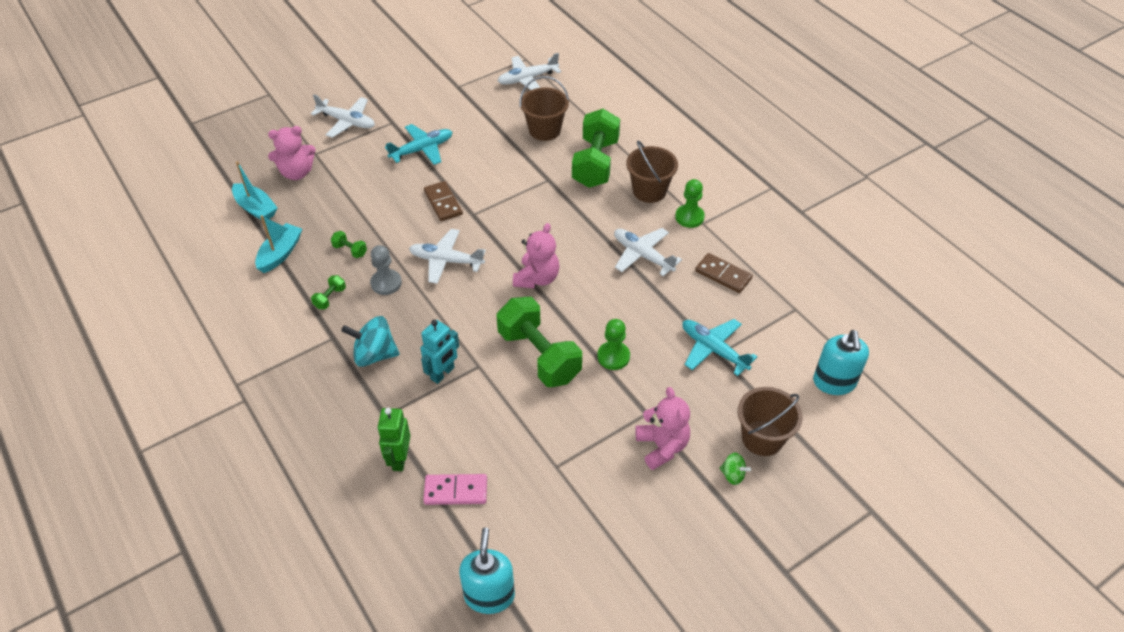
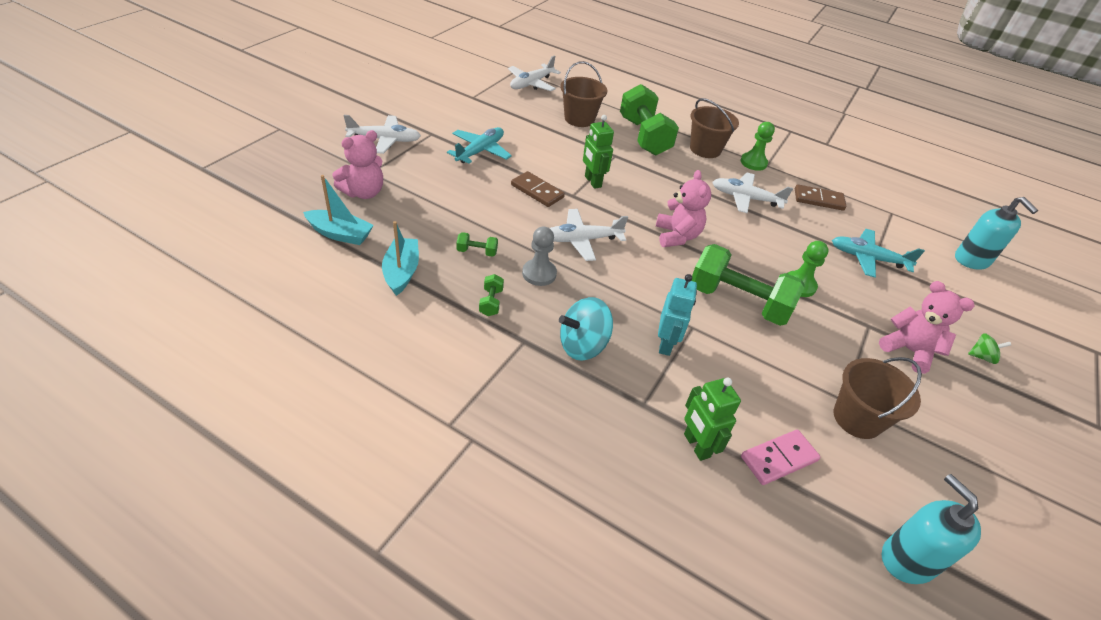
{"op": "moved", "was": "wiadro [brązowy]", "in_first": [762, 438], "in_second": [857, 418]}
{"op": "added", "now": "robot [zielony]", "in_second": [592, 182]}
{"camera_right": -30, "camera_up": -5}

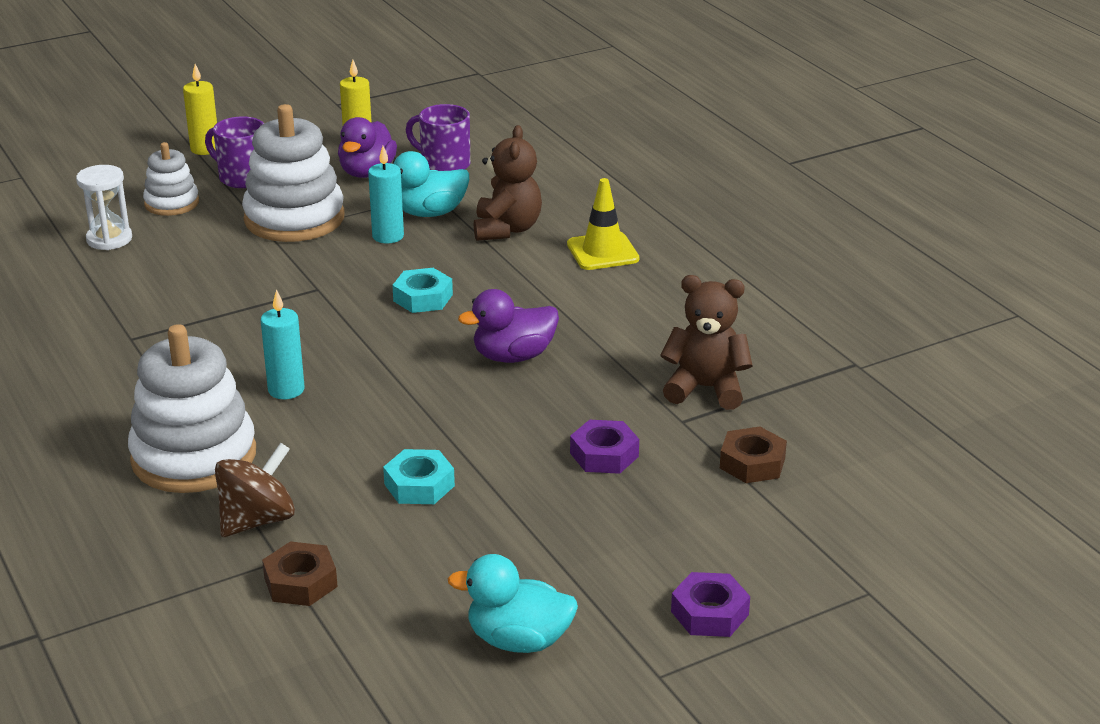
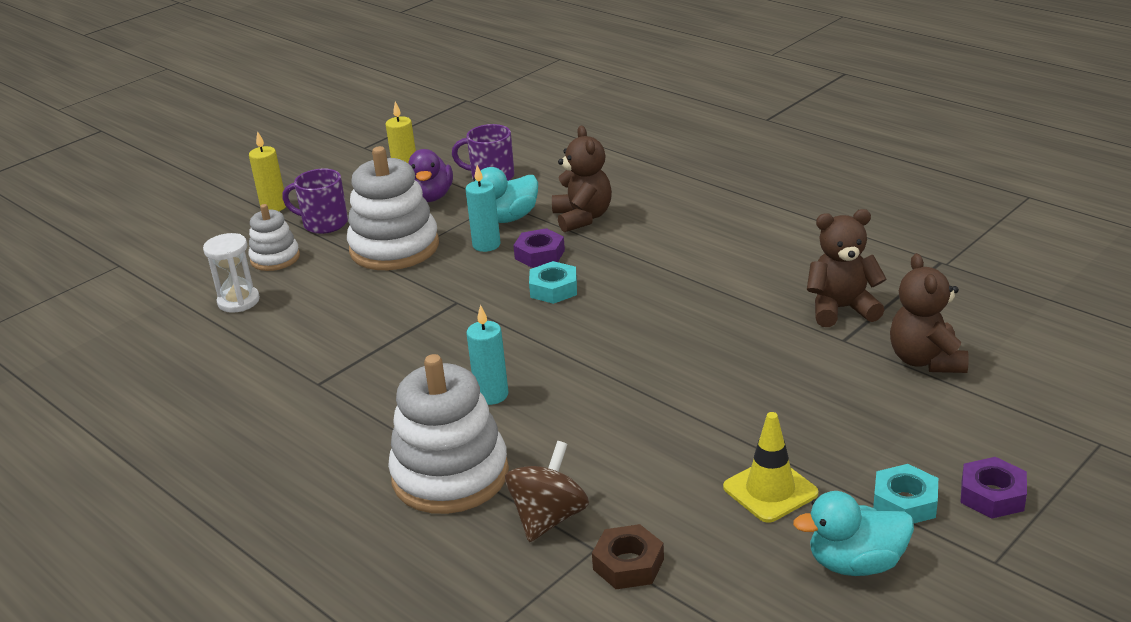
{"op": "moved", "was": "pachołek [żółty]", "in_first": [602, 252], "in_second": [770, 490]}
{"op": "removed", "was": "kaczka [fioletowy]", "in_first": [513, 356]}
{"op": "moved", "was": "nakrętka [fioletowy]", "in_first": [604, 455], "in_second": [539, 254]}
{"op": "replaced", "was": "nakrętka [brązowy]", "now": "miś [brązowy]", "in_first": [752, 463], "in_second": [925, 360]}
{"op": "moved", "was": "nakrętka [turkusowy]", "in_first": [419, 485], "in_second": [905, 502]}
{"camera_right": -15, "camera_up": 0}

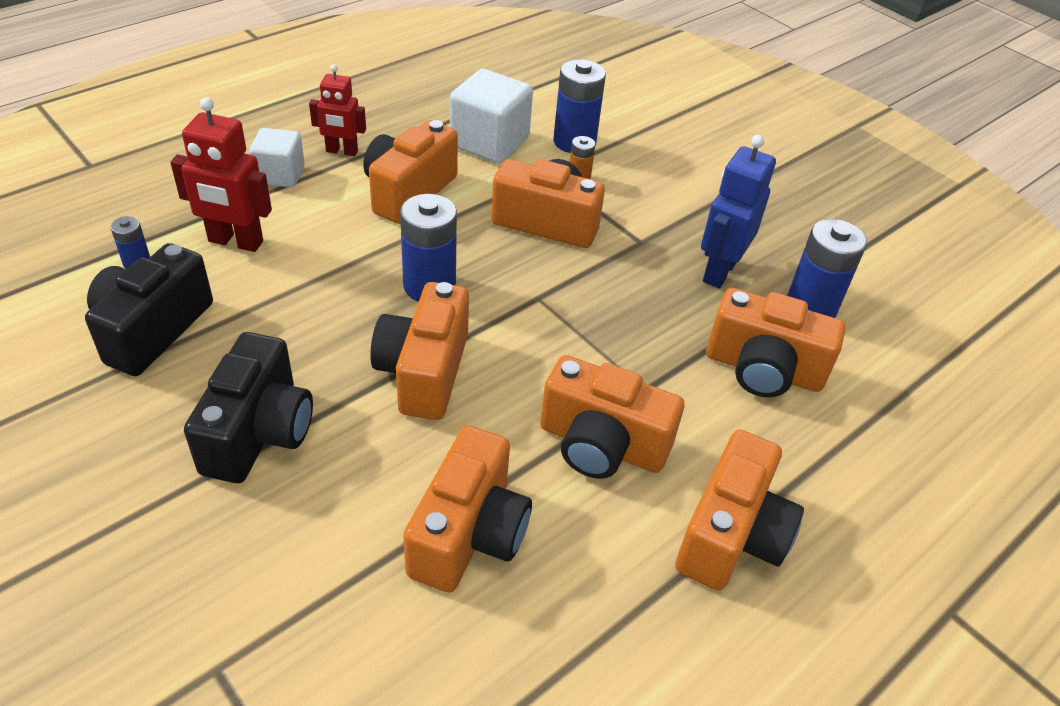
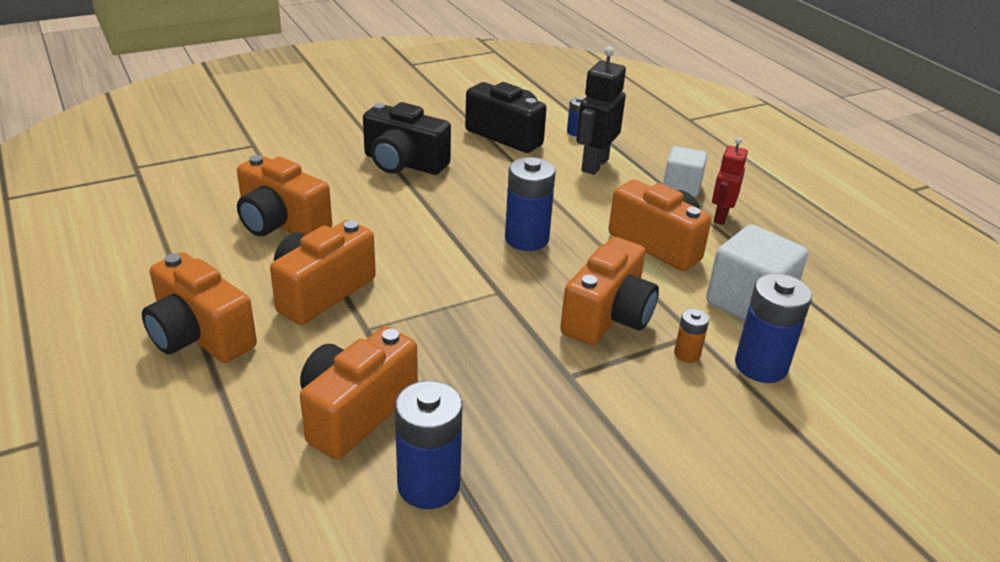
{"op": "recoloured", "was": "robot [czerwony]", "now": "robot [czarny]", "in_first": [235, 242], "in_second": [594, 165]}
{"op": "removed", "was": "robot [niebieski]", "in_first": [719, 271]}
{"op": "removed", "was": "aparat fotograficzny [pomarańczowy]", "in_first": [424, 372]}
{"camera_right": 105, "camera_up": -10}

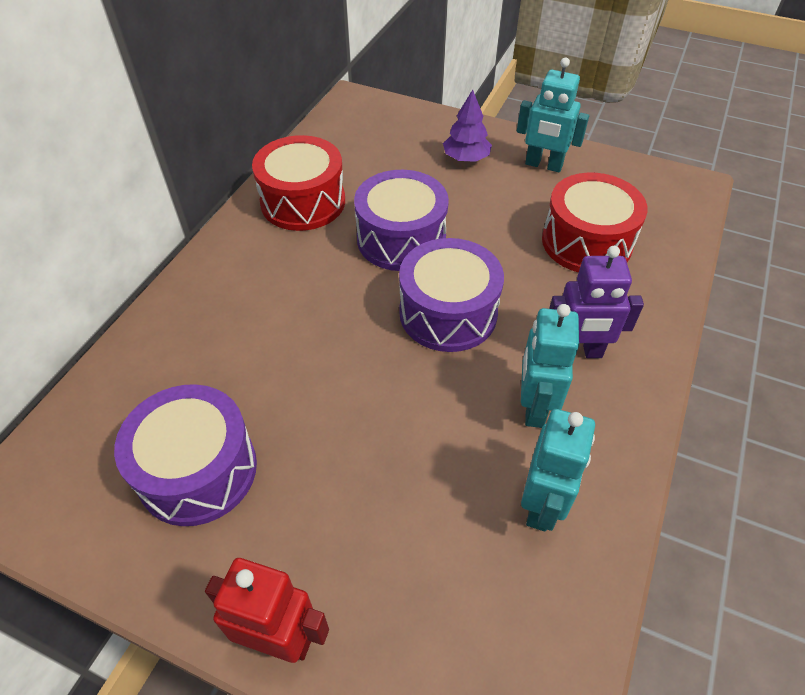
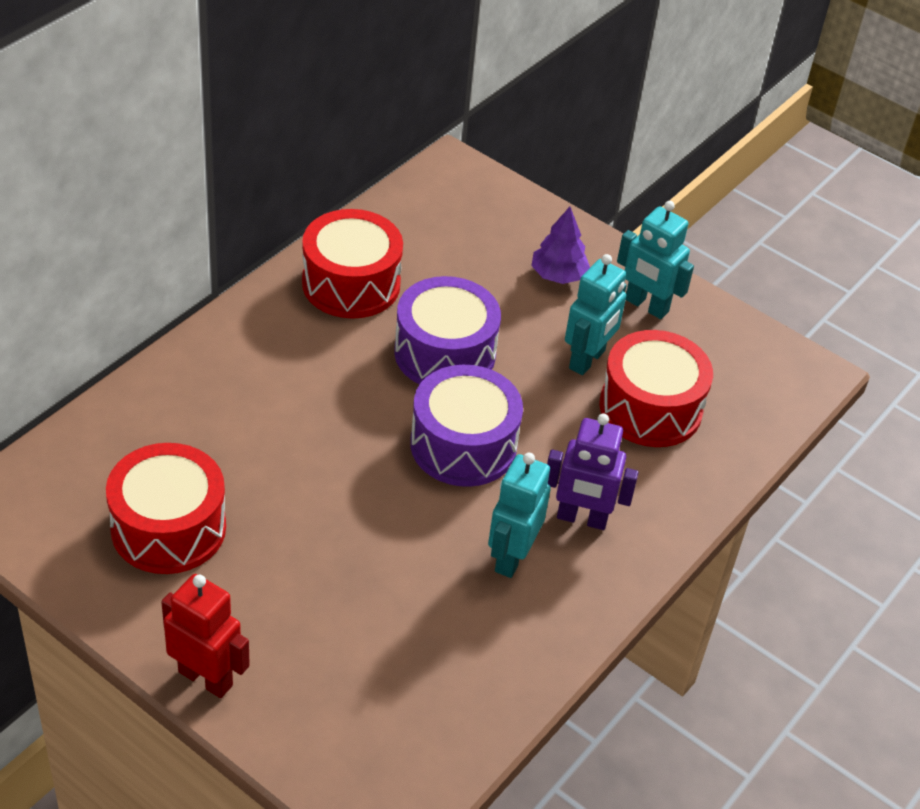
{"op": "recoloured", "was": "bęben [fioletowy]", "now": "bęben [czerwony]", "in_first": [197, 470], "in_second": [168, 528]}
{"op": "moved", "was": "robot [turkusowy]", "in_first": [542, 505], "in_second": [587, 360]}
{"camera_right": 10, "camera_up": -5}

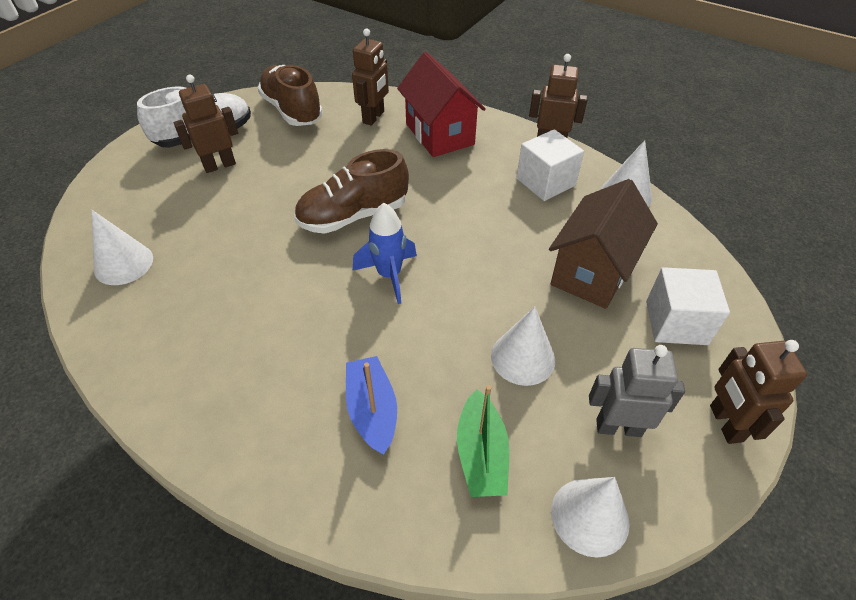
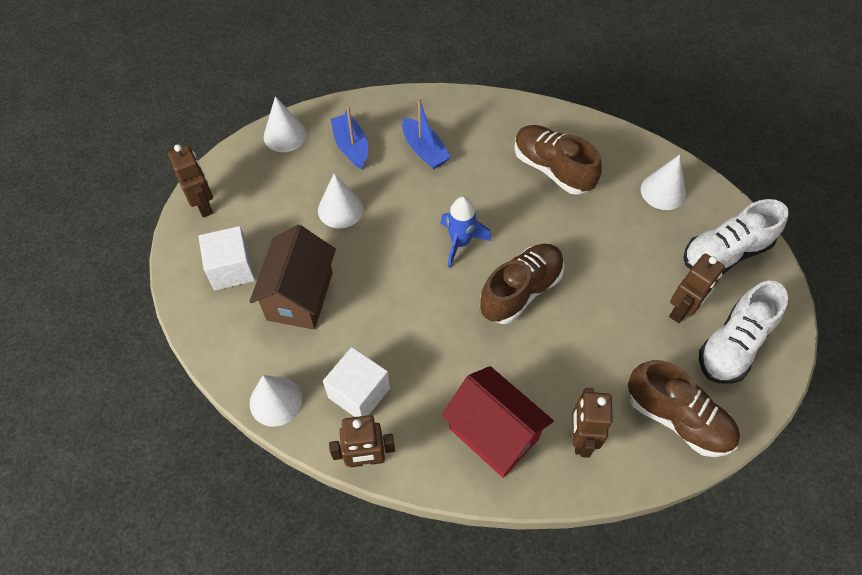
{"op": "removed", "was": "robot [szary]", "in_first": [618, 427]}
{"op": "recoloured", "was": "łódka [zielony]", "now": "łódka [niebieski]", "in_first": [481, 454], "in_second": [351, 146]}
{"op": "added", "now": "but [brązowy]", "in_second": [552, 169]}
{"op": "added", "now": "but [biały]", "in_second": [725, 253]}
{"camera_right": 160, "camera_up": 10}

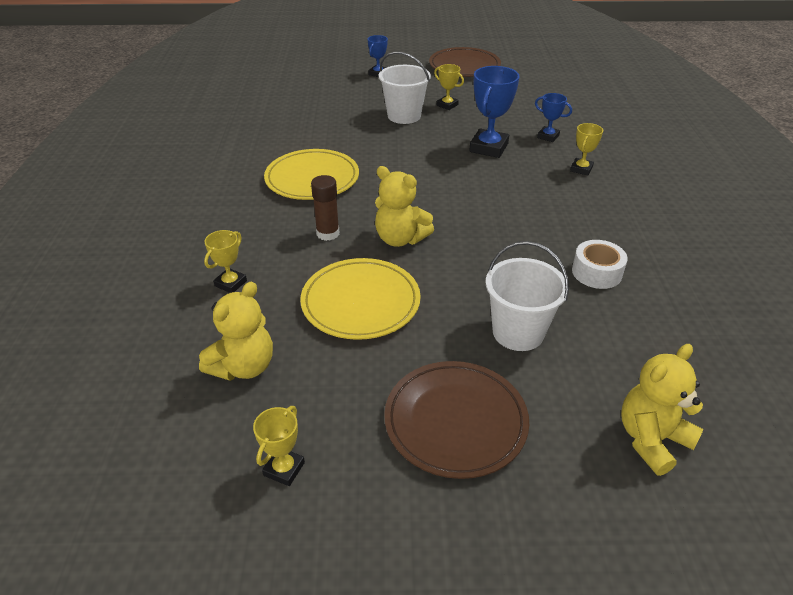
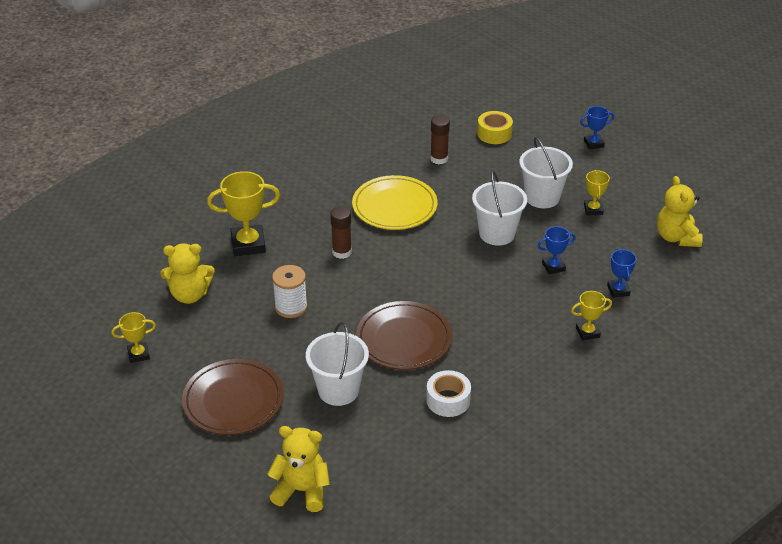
{"op": "moved", "was": "talerz [brązowy]", "in_first": [464, 66], "in_second": [404, 339]}
{"op": "resized", "was": "puchar [niebieski]", "in_first": [488, 148], "in_second": [553, 267], "ratio": 0.56}
{"op": "moved", "was": "miś [żółty]", "in_first": [400, 239], "in_second": [676, 237]}
{"op": "resized", "was": "puchar [żółty]", "in_first": [231, 283], "in_second": [248, 244], "ratio": 1.79}
{"op": "replaced", "was": "talerz [żółty]", "now": "szpulka [biały]", "in_first": [360, 302], "in_second": [291, 307]}
{"op": "added", "now": "taśma klejąca [żółty]", "in_second": [494, 134]}
{"op": "added", "now": "klej w sztyfcie [brązowy]", "in_second": [439, 159]}
{"op": "added", "now": "wiadro [biały]", "in_second": [497, 233]}
{"camera_right": 50, "camera_up": 0}

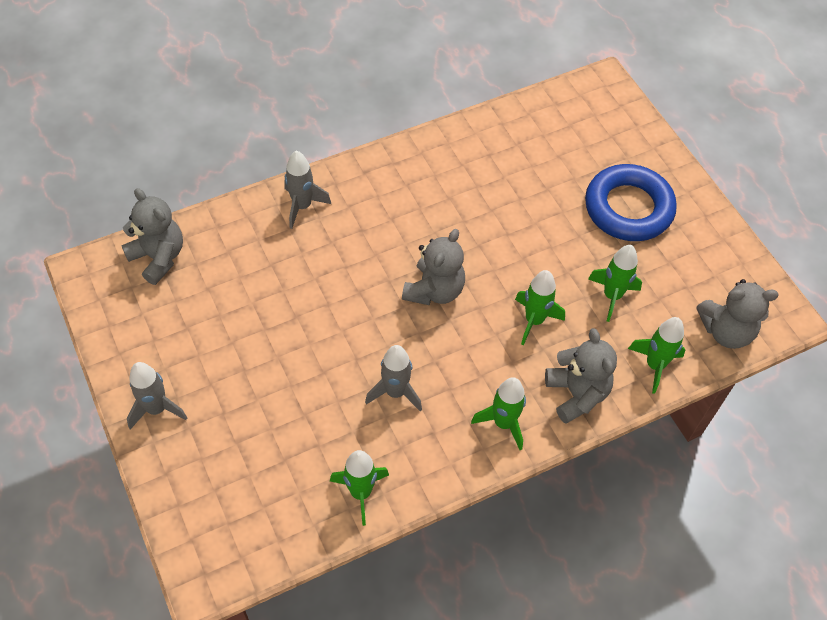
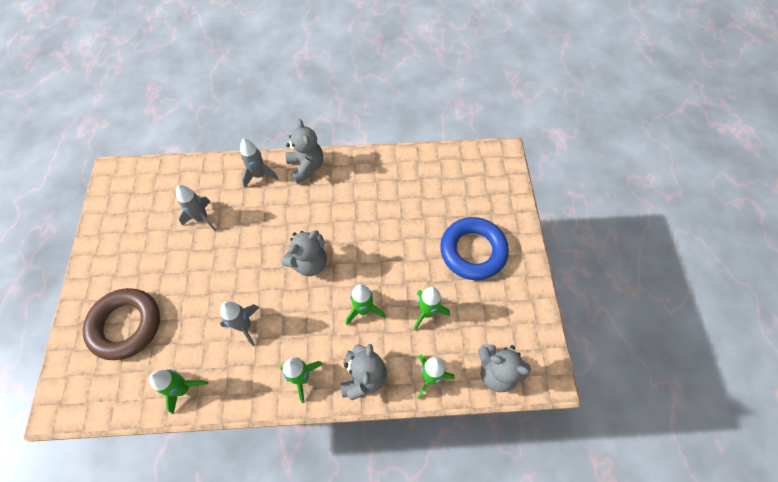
{"op": "moved", "was": "miś [szary]", "in_first": [158, 257], "in_second": [306, 167]}
{"op": "moved", "was": "rakieta [szary]", "in_first": [157, 409], "in_second": [202, 218]}
{"op": "added", "now": "pierścień [brązowy]", "in_second": [126, 325]}
{"camera_right": 25, "camera_up": 5}

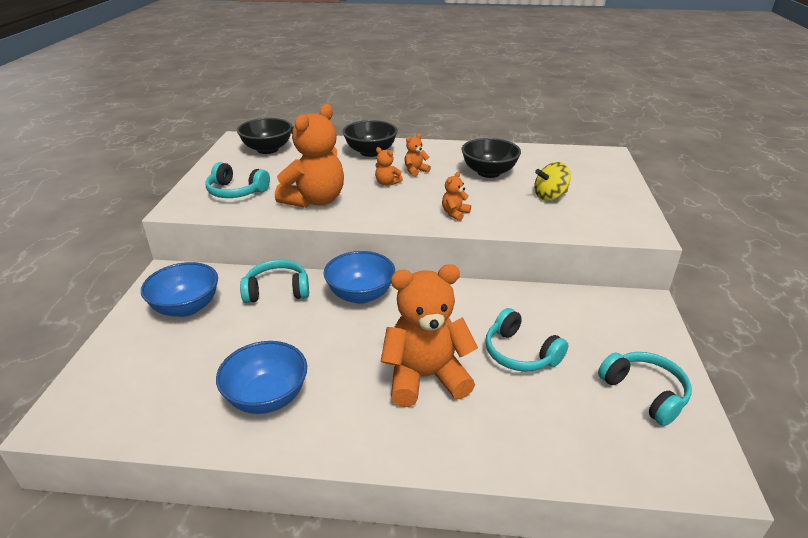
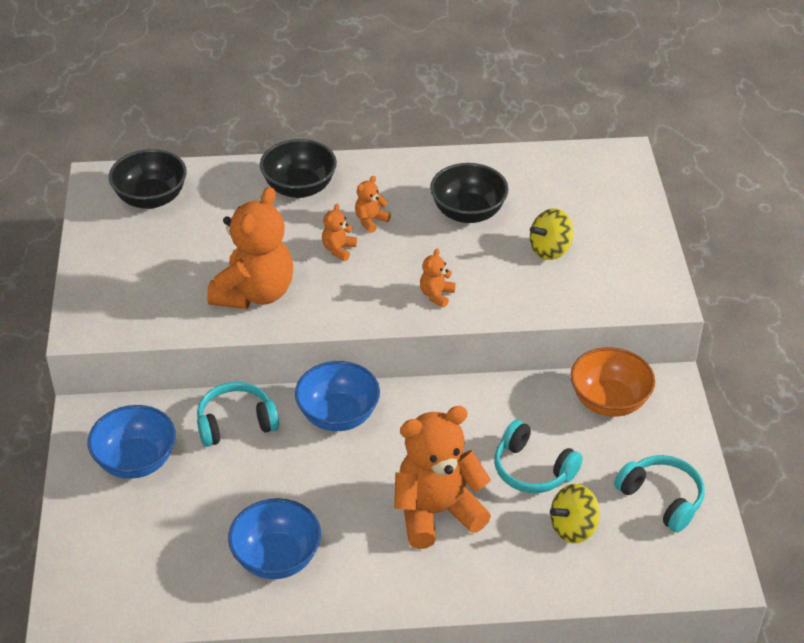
{"op": "turned", "was": "miś [pomarańczowy]", "in_first": [387, 183], "in_second": [338, 249], "clockwise": 90}
{"op": "removed", "was": "słuchawki [turkusowy]", "in_first": [236, 191]}
{"op": "added", "now": "miska [pomarańczowy]", "in_second": [609, 401]}
{"op": "added", "now": "bączek [żółty]", "in_second": [573, 528]}
{"camera_right": -10, "camera_up": 10}

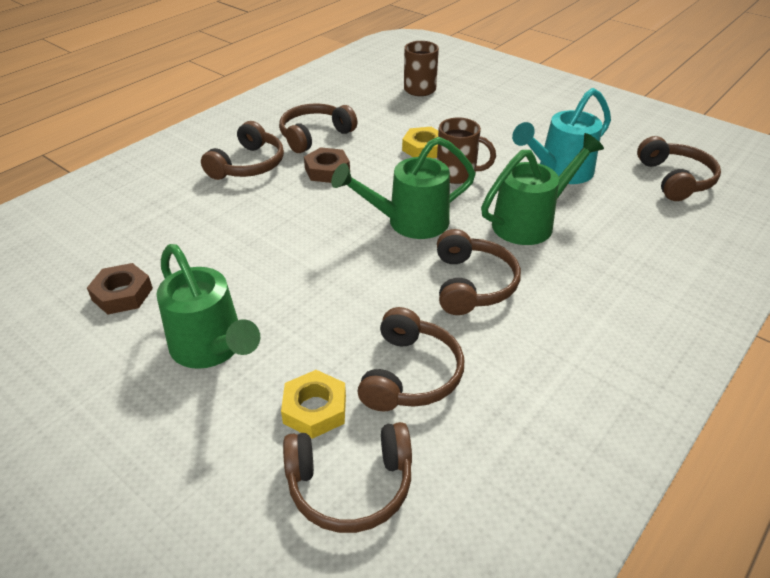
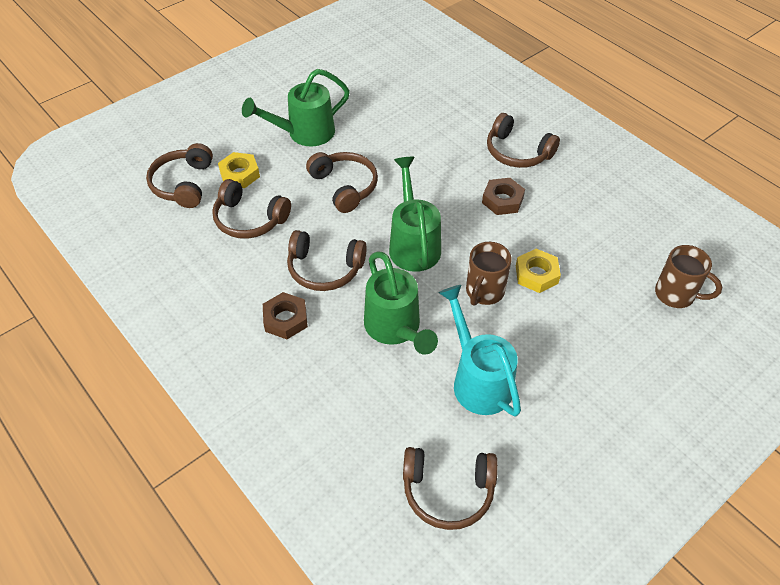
{"op": "moved", "was": "słuchawki [brązowy]", "in_first": [315, 135], "in_second": [344, 187]}
{"op": "moved", "was": "nakrętka [brązowy]", "in_first": [122, 294], "in_second": [285, 319]}
{"camera_right": 100, "camera_up": 10}

